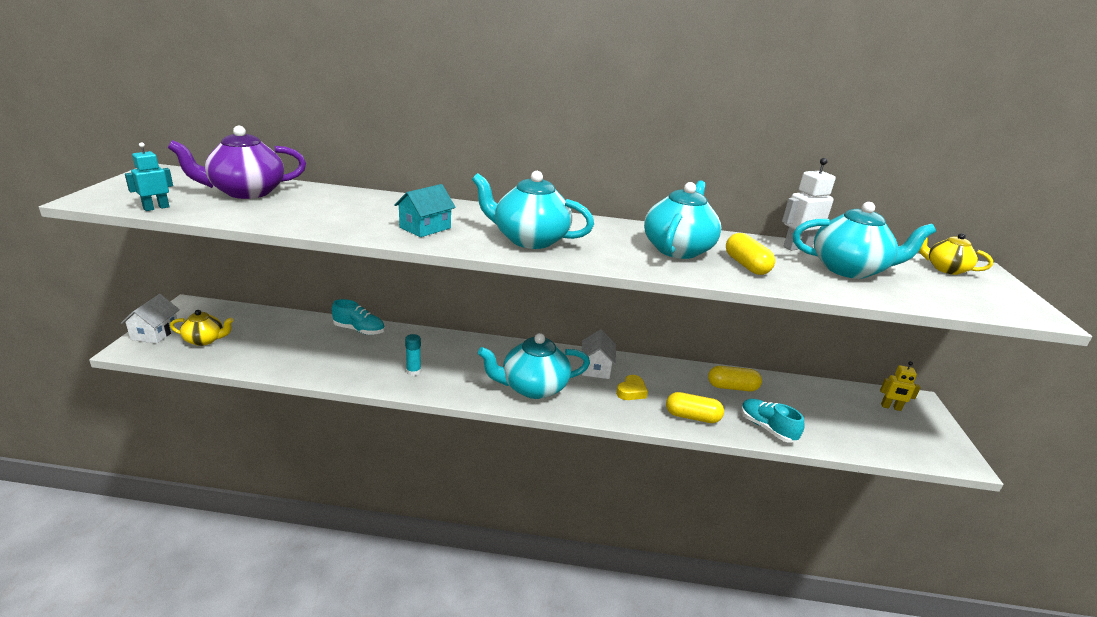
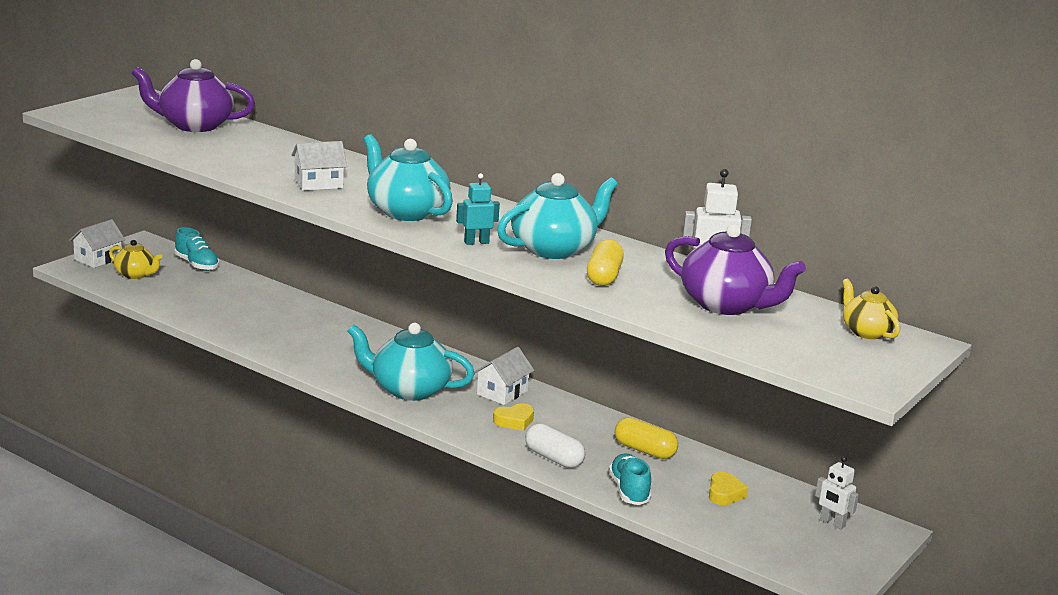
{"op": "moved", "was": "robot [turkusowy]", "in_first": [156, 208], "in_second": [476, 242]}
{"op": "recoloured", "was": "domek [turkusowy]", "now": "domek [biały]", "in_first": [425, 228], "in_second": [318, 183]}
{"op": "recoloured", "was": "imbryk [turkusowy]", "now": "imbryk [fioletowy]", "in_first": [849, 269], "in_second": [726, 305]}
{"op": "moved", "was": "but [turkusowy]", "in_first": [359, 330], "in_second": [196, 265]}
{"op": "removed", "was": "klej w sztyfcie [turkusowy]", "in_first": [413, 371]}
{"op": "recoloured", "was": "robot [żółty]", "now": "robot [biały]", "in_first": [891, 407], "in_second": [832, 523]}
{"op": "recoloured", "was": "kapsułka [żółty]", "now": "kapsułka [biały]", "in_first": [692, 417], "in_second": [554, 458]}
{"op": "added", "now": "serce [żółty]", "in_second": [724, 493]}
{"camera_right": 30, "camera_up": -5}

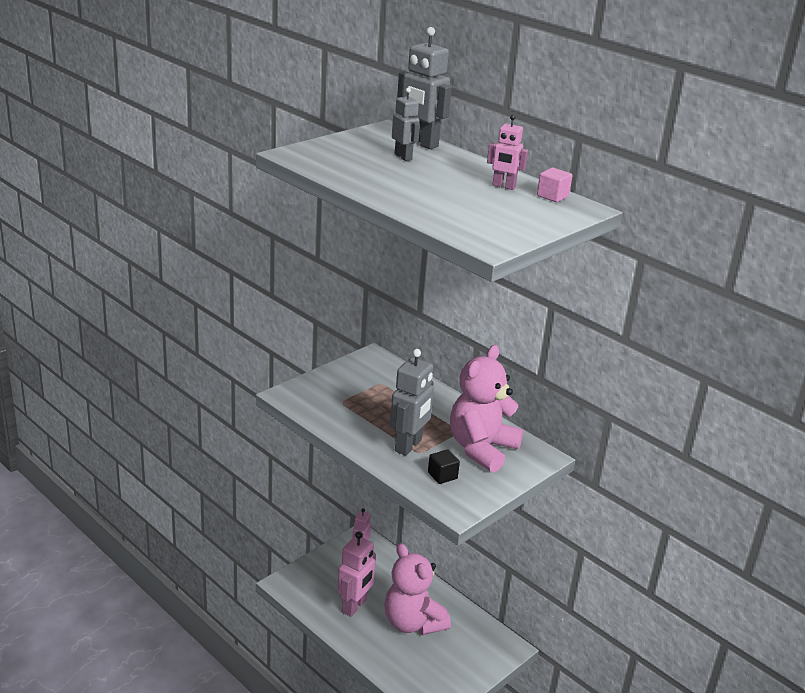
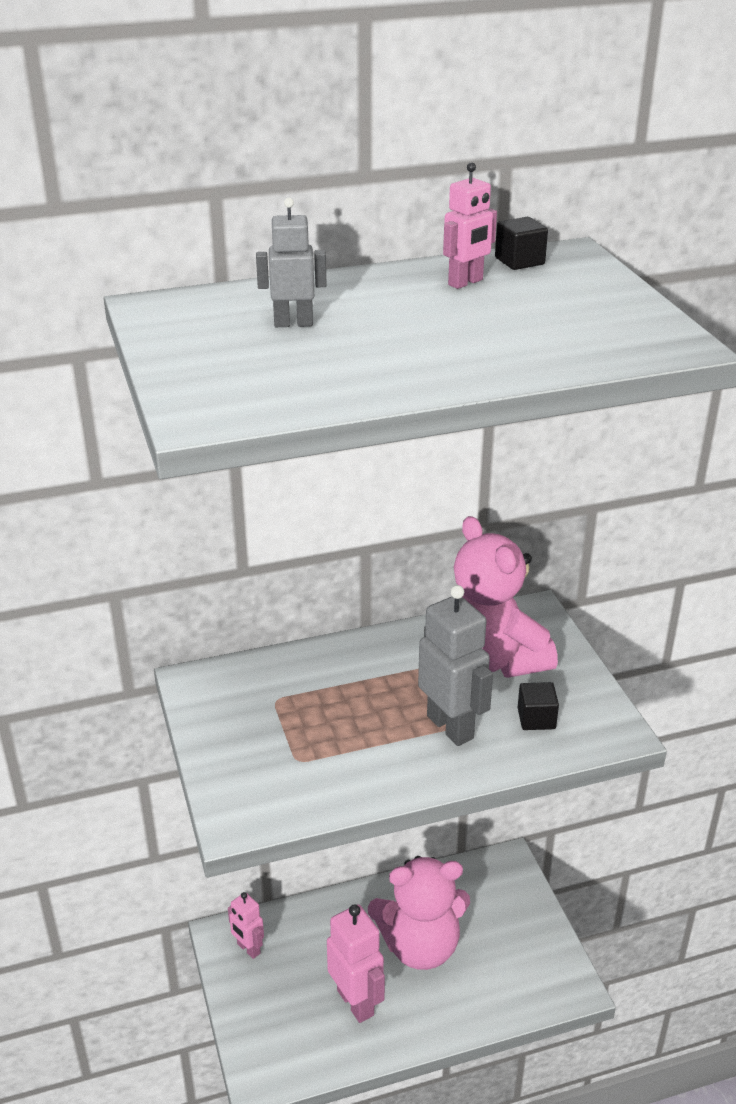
{"op": "removed", "was": "robot [szary]", "in_first": [421, 143]}
{"op": "recoloured", "was": "sześcian [różowy]", "now": "sześcian [czarny]", "in_first": [552, 196], "in_second": [519, 261]}
{"camera_right": -60, "camera_up": 5}

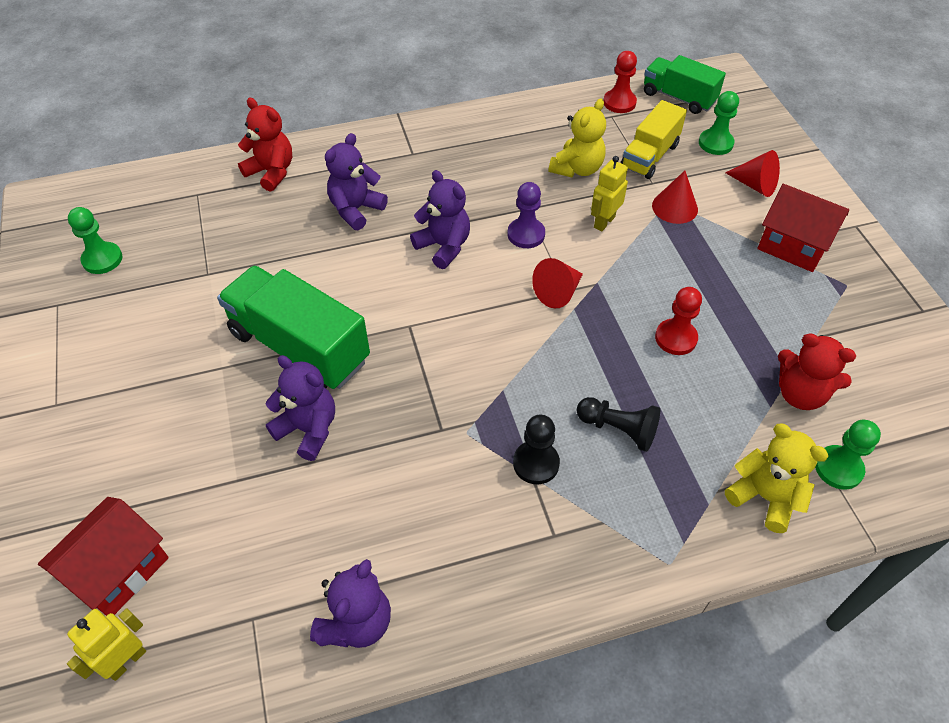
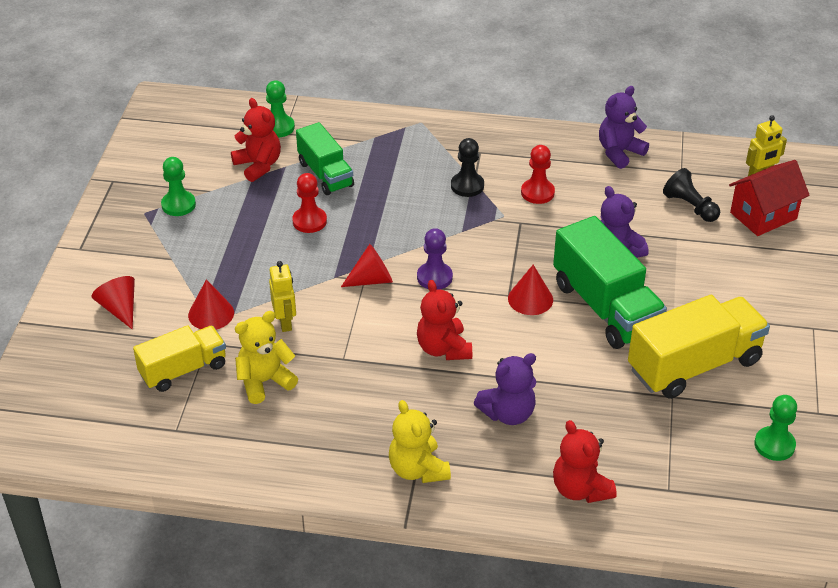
{"op": "moved", "was": "pionek [czerwony]", "in_first": [619, 102], "in_second": [537, 193]}
{"op": "moved", "was": "ciężarówka [zielony]", "in_first": [678, 98], "in_second": [325, 174]}
{"op": "moved", "was": "pionek [zielony]", "in_first": [715, 143], "in_second": [178, 205]}
{"op": "turned", "was": "robot [żółty]", "in_first": [604, 222], "in_second": [285, 322], "clockwise": -75}
{"op": "recoloured", "was": "miś [fioletowy]", "now": "miś [czerwony]", "in_first": [444, 246], "in_second": [443, 349]}
{"op": "moved", "was": "pionek [fioletowy]", "in_first": [526, 234], "in_second": [434, 277]}
{"op": "removed", "was": "domek [czerwony]", "in_first": [792, 246]}
{"op": "moved", "was": "pionek [czarny]", "in_first": [618, 429], "in_second": [690, 206]}
{"op": "moved", "was": "miś [żółty]", "in_first": [765, 497], "in_second": [418, 469]}
{"op": "added", "now": "stożek [czerwony]", "in_second": [530, 299]}
{"op": "added", "now": "ciężarówka [żółty]", "in_second": [694, 365]}
{"camera_right": -155, "camera_up": -10}

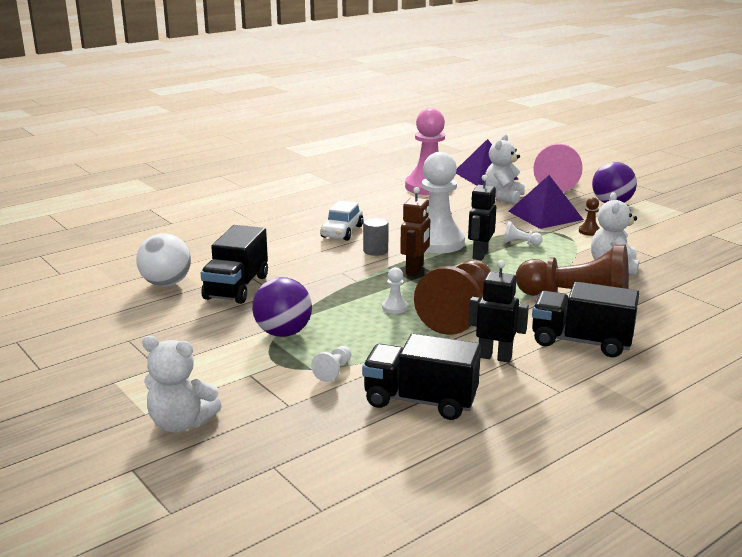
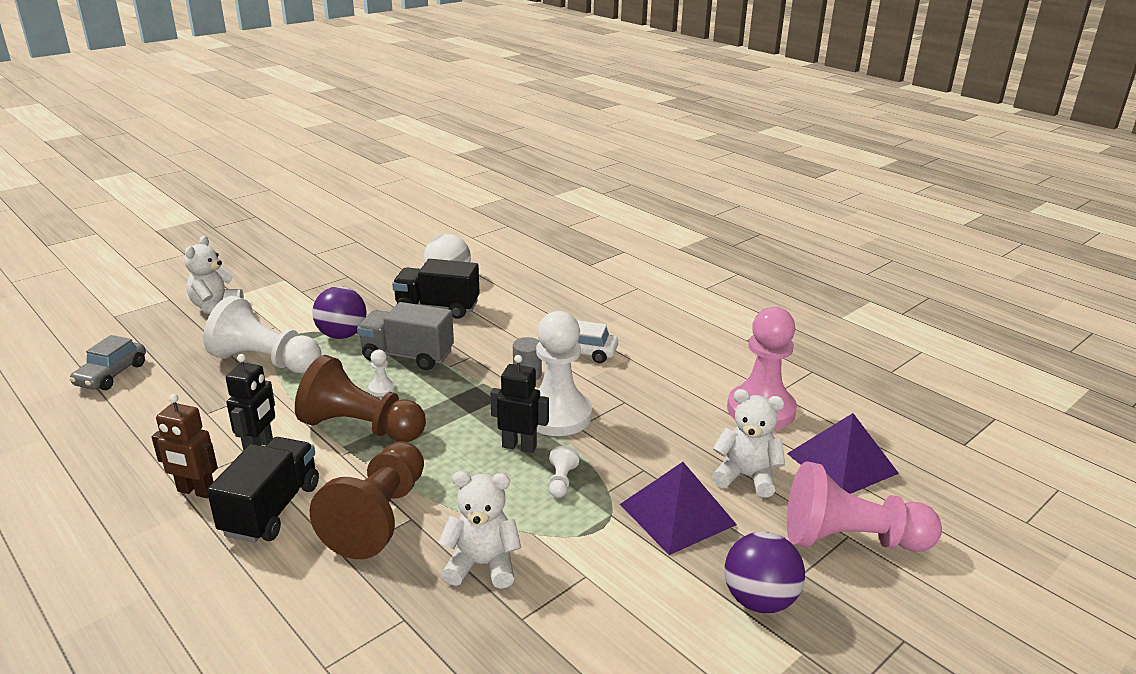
{"op": "moved", "was": "robot [brązowy]", "in_first": [415, 270], "in_second": [196, 491]}
{"op": "removed", "was": "pionek [brązowy]", "in_first": [589, 231]}
{"op": "removed", "was": "ciężarówka [czarny]", "in_first": [420, 401]}
{"op": "resized", "was": "pionek [biały]", "in_first": [333, 371], "in_second": [266, 361], "ratio": 2.5}
{"op": "added", "now": "ciężarówka [szary]", "in_second": [407, 356]}
{"op": "added", "now": "samochód [szary]", "in_second": [111, 375]}
{"camera_right": 85, "camera_up": 5}

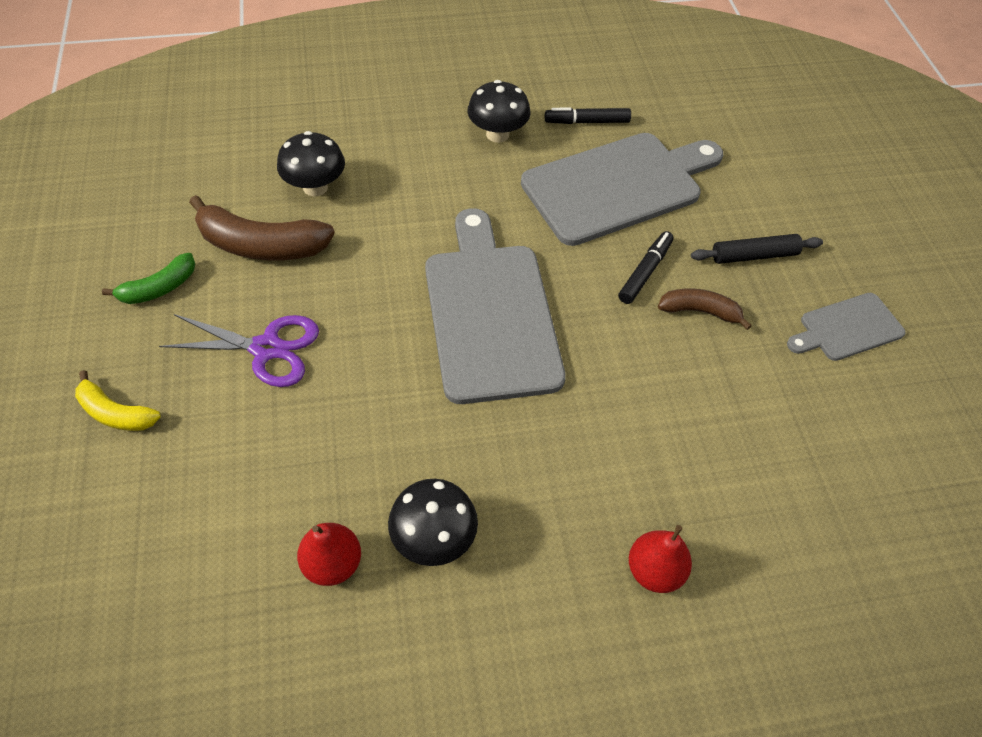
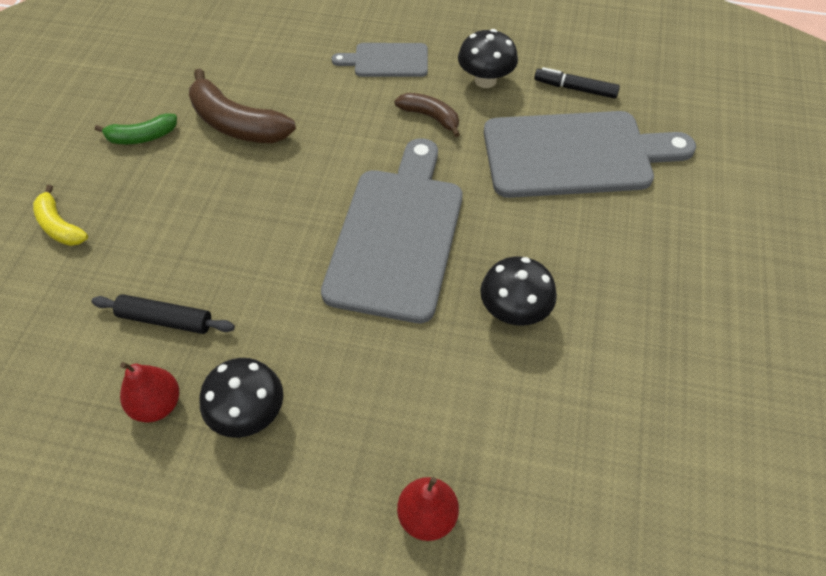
{"op": "moved", "was": "grzyb [czarny]", "in_first": [315, 187], "in_second": [514, 311]}
{"op": "removed", "was": "flamaster [czarny]", "in_first": [645, 272]}
{"op": "moved", "was": "wałek do ciasta [czarny]", "in_first": [754, 255], "in_second": [165, 320]}
{"op": "moved", "was": "banan [brązowy]", "in_first": [699, 311], "in_second": [430, 117]}
{"op": "moved", "was": "deska do krojenia [szary]", "in_first": [847, 328], "in_second": [387, 60]}
{"op": "removed", "was": "nożyczki [fioletowy]", "in_first": [266, 348]}
{"camera_right": 25, "camera_up": 0}

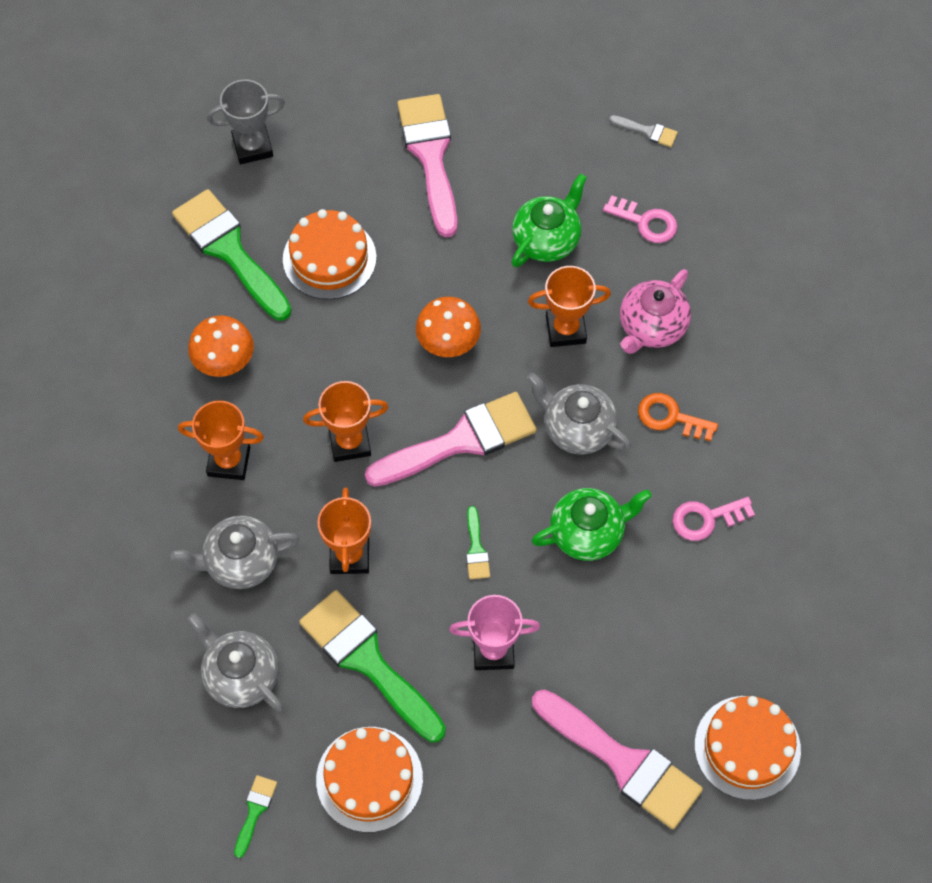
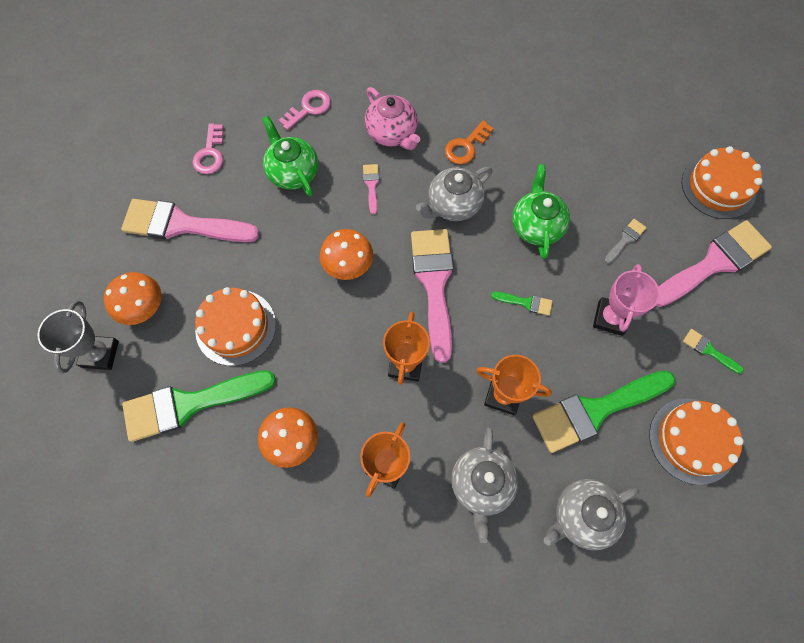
{"op": "moved", "was": "pędzel [szary]", "in_first": [647, 131], "in_second": [625, 240]}
{"op": "replaced", "was": "puchar [pomarańczowy]", "now": "pędzel [różowy]", "in_first": [565, 329], "in_second": [371, 185]}
{"op": "moved", "was": "klucz [różowy]", "in_first": [706, 519], "in_second": [210, 154]}
{"op": "moved", "was": "pędzel [zielony]", "in_first": [255, 811], "in_second": [708, 350]}
{"op": "added", "now": "grzyb [pomarańczowy]", "in_second": [144, 308]}
{"camera_right": -70, "camera_up": 5}

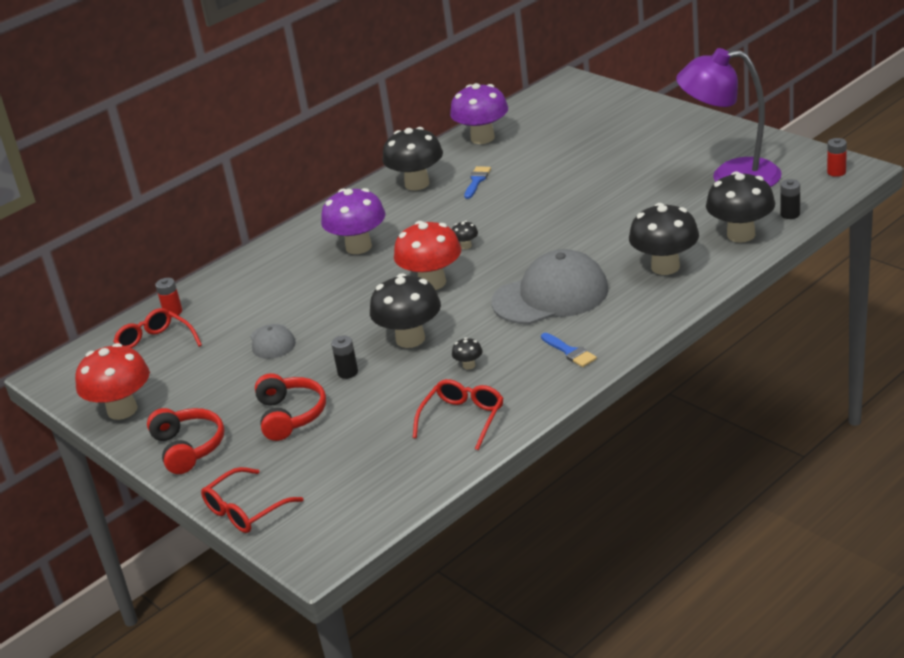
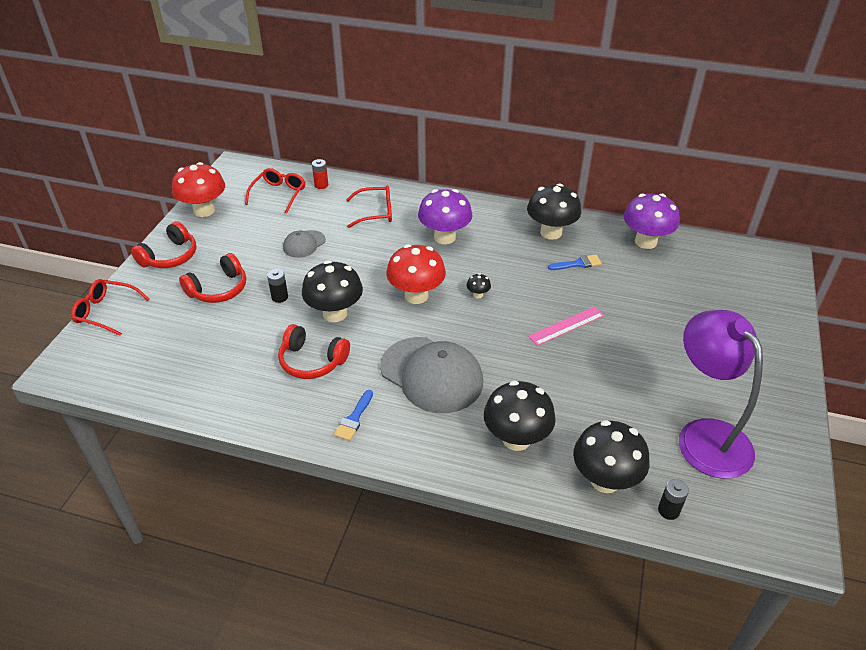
{"op": "removed", "was": "bateria [czerwony]", "in_first": [836, 172]}
{"op": "replaced", "was": "grzyb [czarny]", "now": "słuchawki [czerwony]", "in_first": [469, 365], "in_second": [312, 361]}
{"op": "moved", "was": "okulary [czerwony]", "in_first": [463, 419], "in_second": [376, 212]}
{"op": "added", "now": "linijka [różowy]", "in_second": [566, 326]}
{"camera_right": 55, "camera_up": 10}

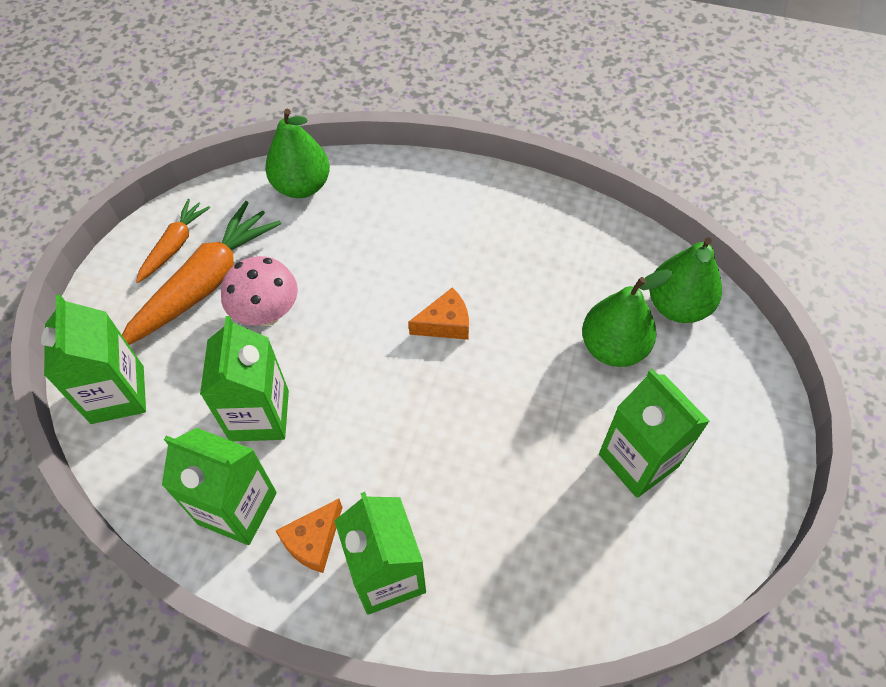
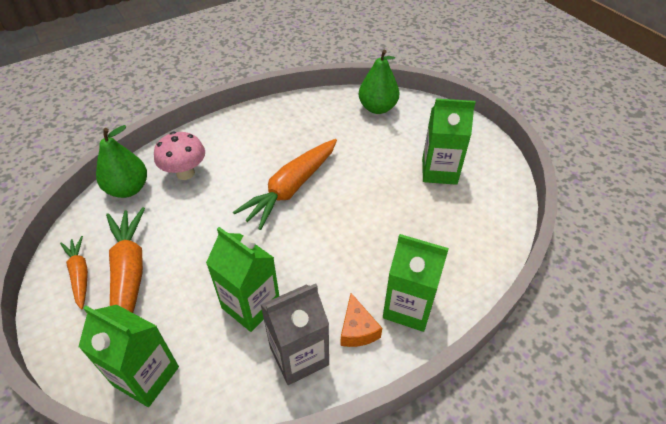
{"op": "moved", "was": "grzyb [różowy]", "in_first": [267, 314], "in_second": [185, 173]}
{"op": "removed", "was": "gruszka [zielony]", "in_first": [613, 348]}
{"op": "replaced", "was": "ser [pomarańczowy]", "now": "marchewka [pomarańczowy]", "in_first": [445, 324], "in_second": [291, 188]}
{"op": "recoloured", "was": "karton mleka [zielony]", "now": "karton mleka [szary]", "in_first": [237, 508], "in_second": [299, 356]}
{"camera_right": -50, "camera_up": -10}

